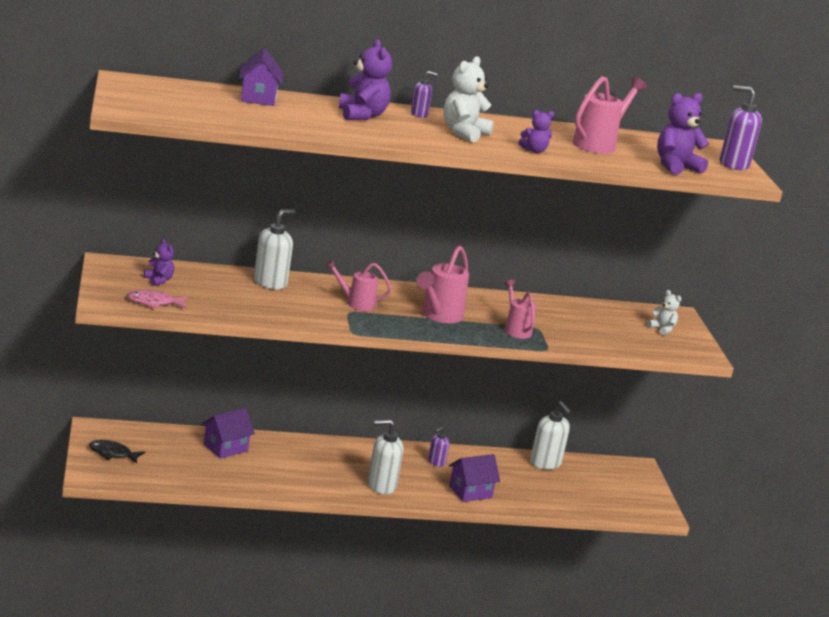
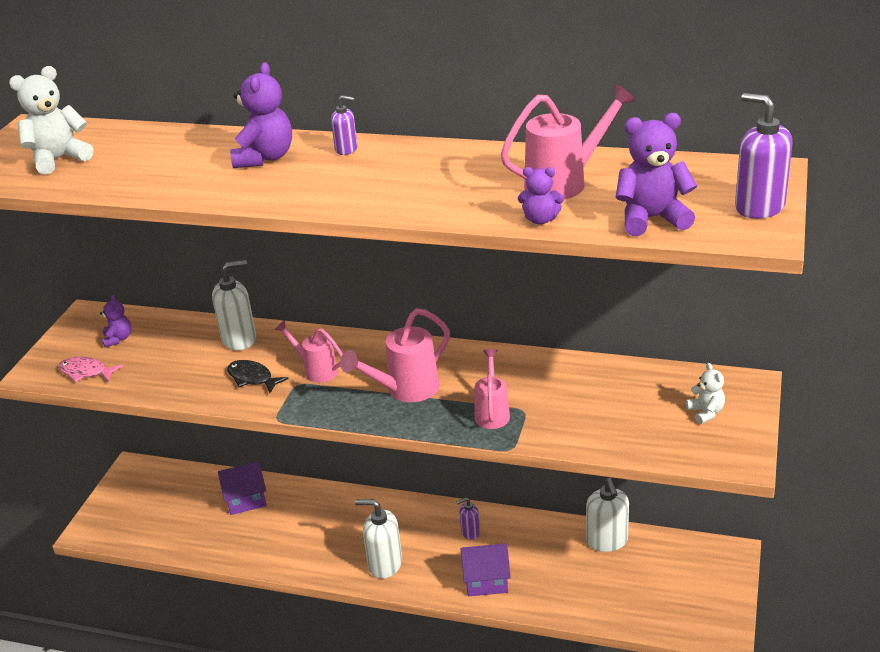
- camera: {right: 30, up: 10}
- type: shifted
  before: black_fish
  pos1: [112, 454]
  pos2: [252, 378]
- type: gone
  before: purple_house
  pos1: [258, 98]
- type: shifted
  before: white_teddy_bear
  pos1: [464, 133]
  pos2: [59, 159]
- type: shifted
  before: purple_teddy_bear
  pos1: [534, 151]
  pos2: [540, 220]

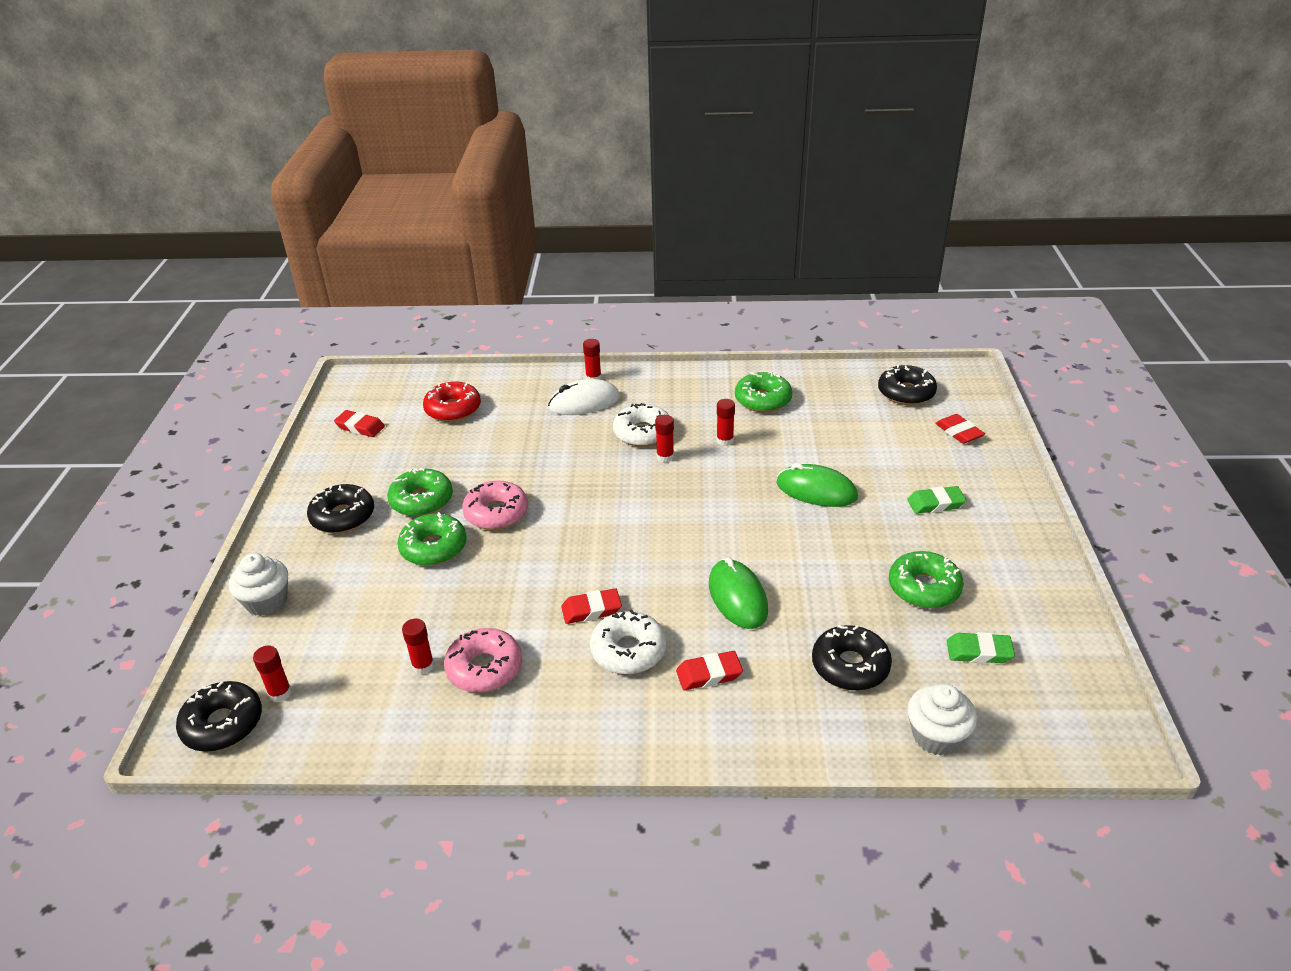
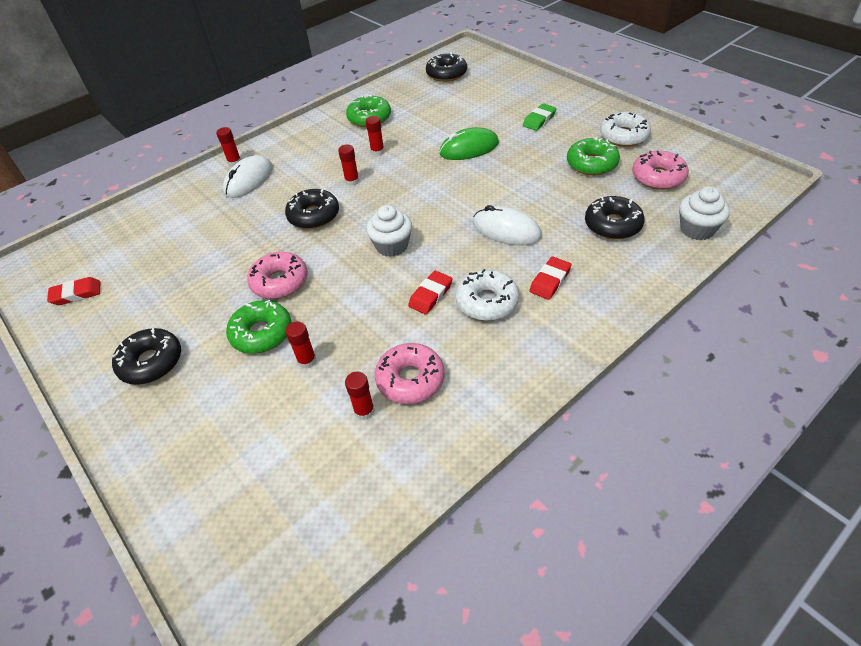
- camera: {right: -40, up: 10}
- type: shifted
  before: black_donut
  pos1: [223, 724]
  pos2: [314, 215]
- type: shifted
  before: white_cupcake
  pos1: [266, 601]
  pos2: [392, 246]
- type: shifted
  before: red_glue_stick
  pos1: [280, 693]
  pos2: [307, 361]
- type: gone
  before: green_donut
  pos1: [421, 500]
- type: gone
  before: red_donut
  pos1: [453, 409]
- type: shifted
  before: white_donut
  pos1: [642, 433]
  pos2: [623, 136]
- type: repainted
  before: green_mouse
  after: white_mouse
  pos1: [737, 597]
  pos2: [506, 230]
- type: gone
  before: red_eraser
  pos1: [959, 432]
- type: swapped
  before: green_eraser
  after: pink_donut
  pos1: [979, 652]
  pos2: [658, 177]

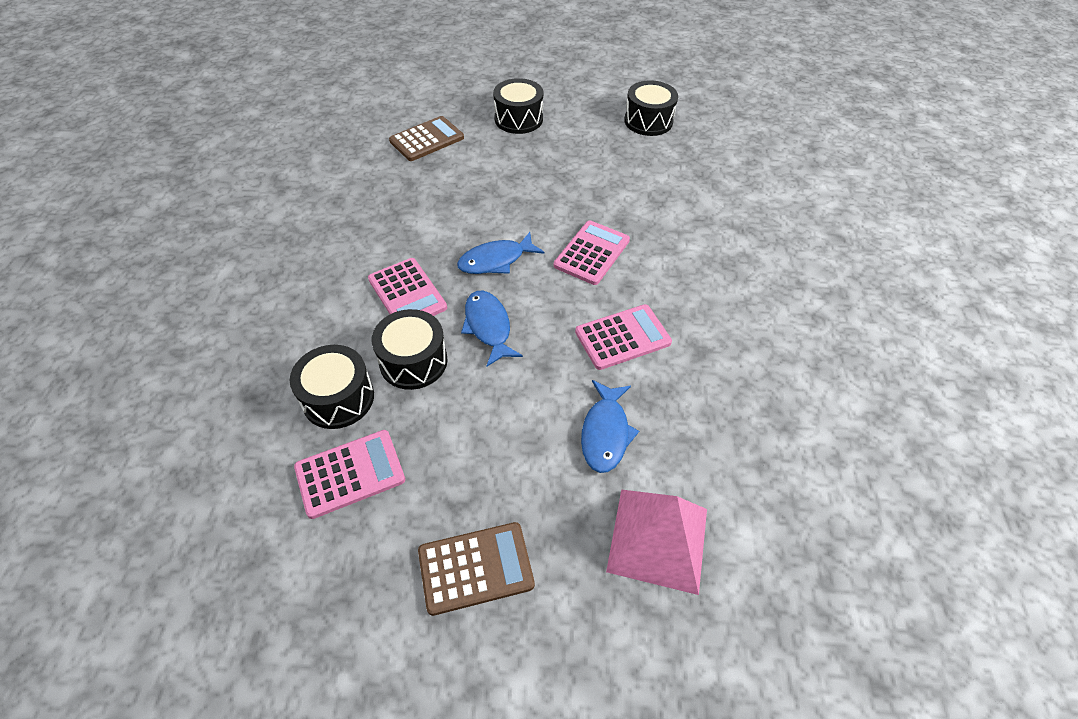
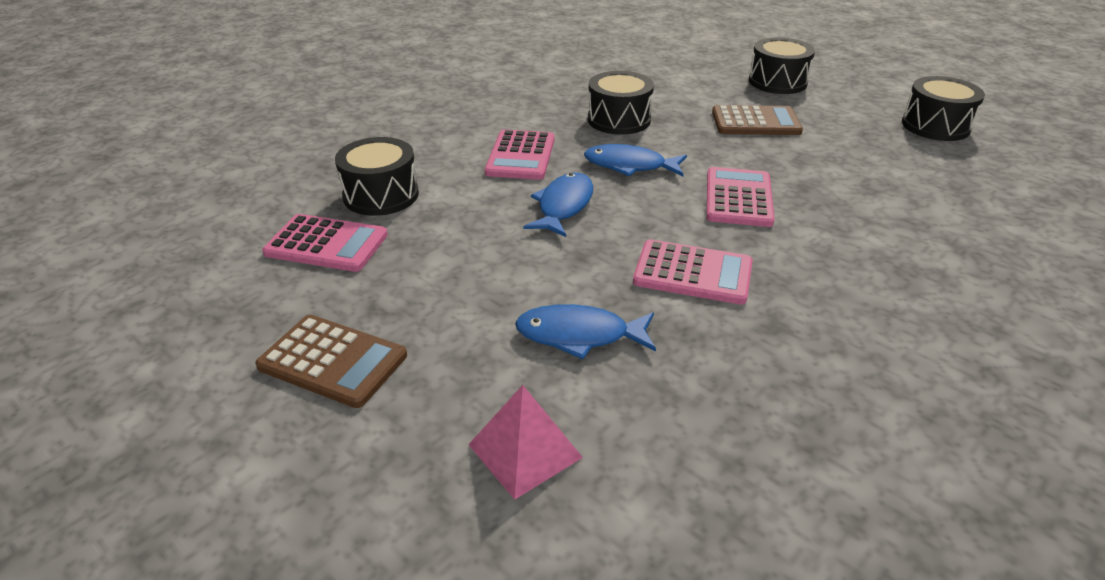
- camera: {right: 40, up: -15}
- type: shifted
  before: black_drum
  pos1: [413, 361]
  pos2: [619, 120]
- type: shifted
  before: brown_calculator
  pos1: [427, 139]
  pos2: [755, 122]
- type: rotated
  before: pink_calculator
  pos1: [592, 253]
  pos2: [738, 198]
  turn: -60
- type: rotated
  before: blue_fish
  pos1: [605, 433]
  pos2: [579, 335]
  turn: 45
- type: scaled
  before: pink_pyramid
  pos1: [658, 539]
  pos2: [525, 451]
  scale: 0.66

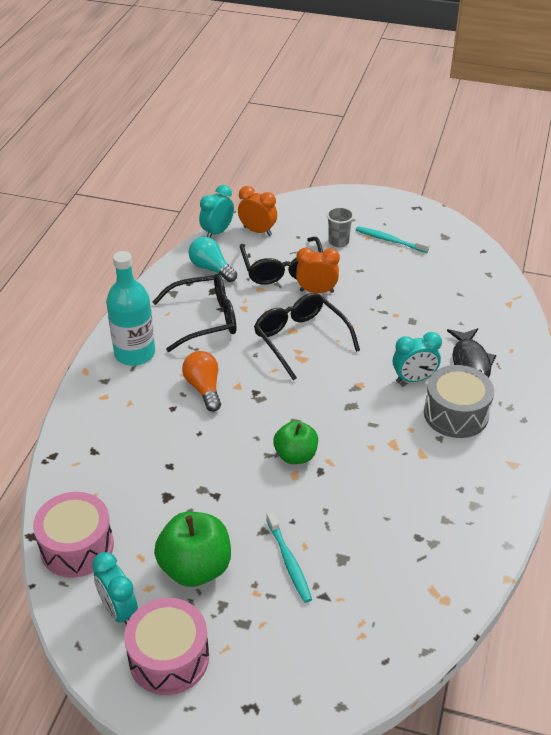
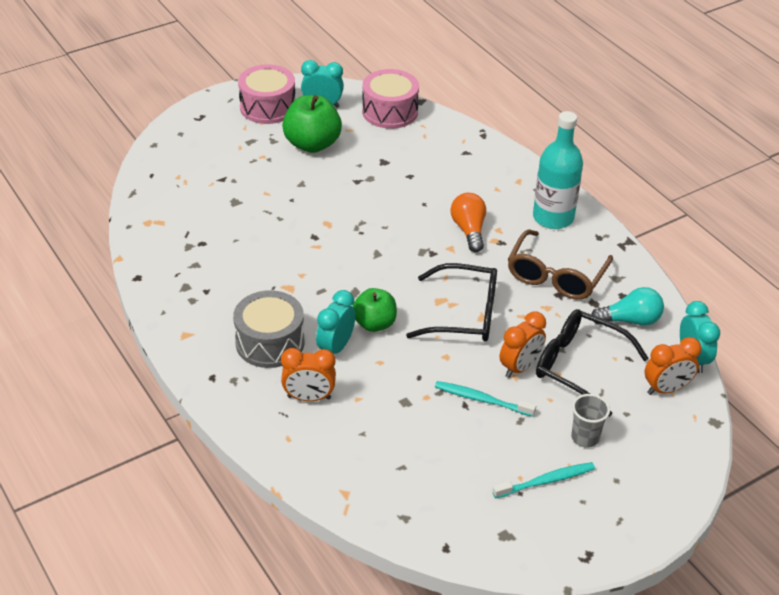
- camera: {right: 130, up: 0}
- type: repainted
  before: black_glasses
  after: brown_glasses
  pos1: [204, 319]
  pos2: [556, 275]
- type: rotated
  before: orange_light_bulb
  pos1: [204, 388]
  pos2: [469, 230]
  turn: -120
- type: shifted
  before: turquoise_toothbrush
  pos1: [289, 561]
  pos2: [482, 399]
- type: shifted
  before: green_apple
  pos1: [295, 455]
  pos2: [374, 324]
- type: swapped
  before: black_fish
  after: orange_clock
  pos1: [470, 362]
  pos2: [309, 397]

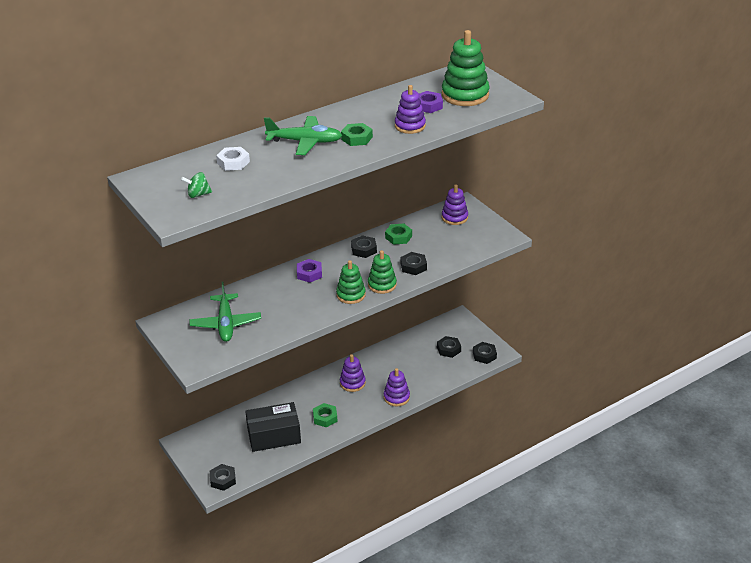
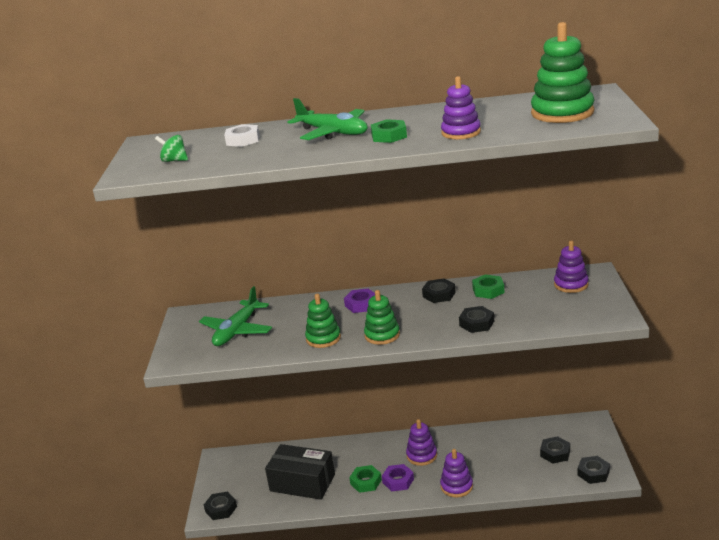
- camera: {right: 35, up: -10}
- type: shifted
  before: green_stacking_toy
  pos1: [382, 285]
  pos2: [323, 338]
- type: shifted
  before: purple_nut
  pos1: [428, 105]
  pos2: [398, 481]

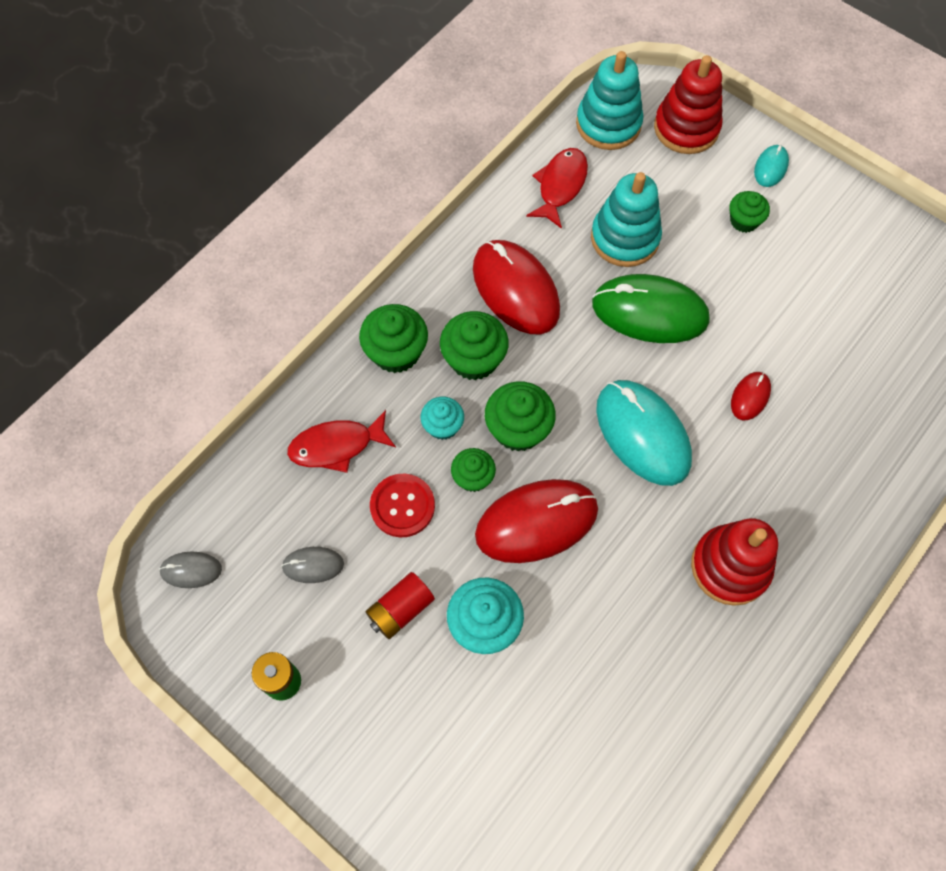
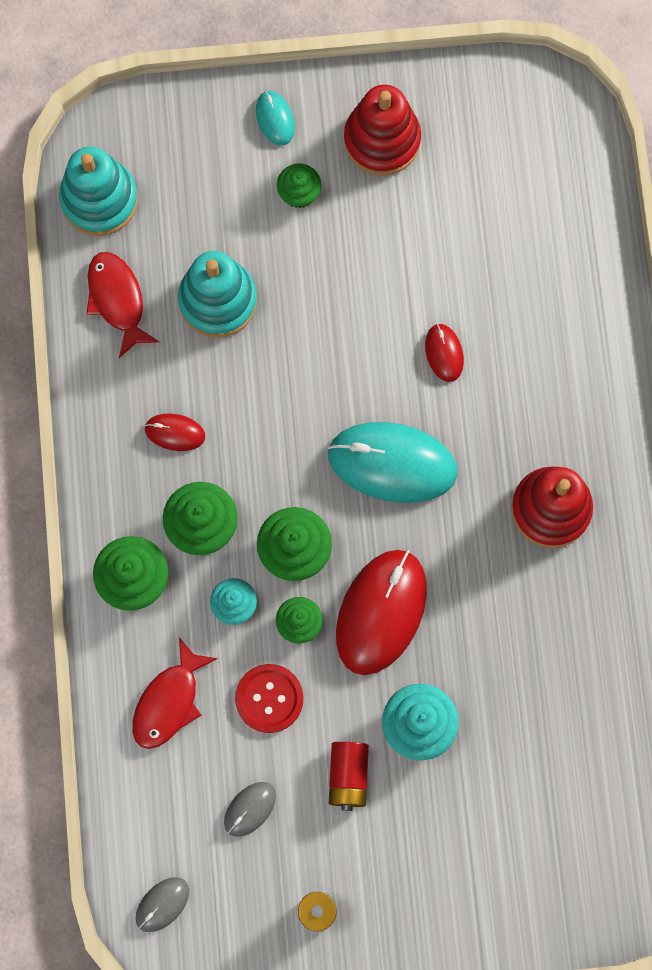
- camera: {right: -45, up: 10}
- type: scaled
  before: red_mouse
  pos1: [515, 289]
  pos2: [175, 433]
  scale: 0.47
- type: gone
  before: green_mouse
  pos1: [649, 312]
- type: shifted
  before: red_stacking_toy
  pos1: [686, 128]
  pos2: [382, 140]

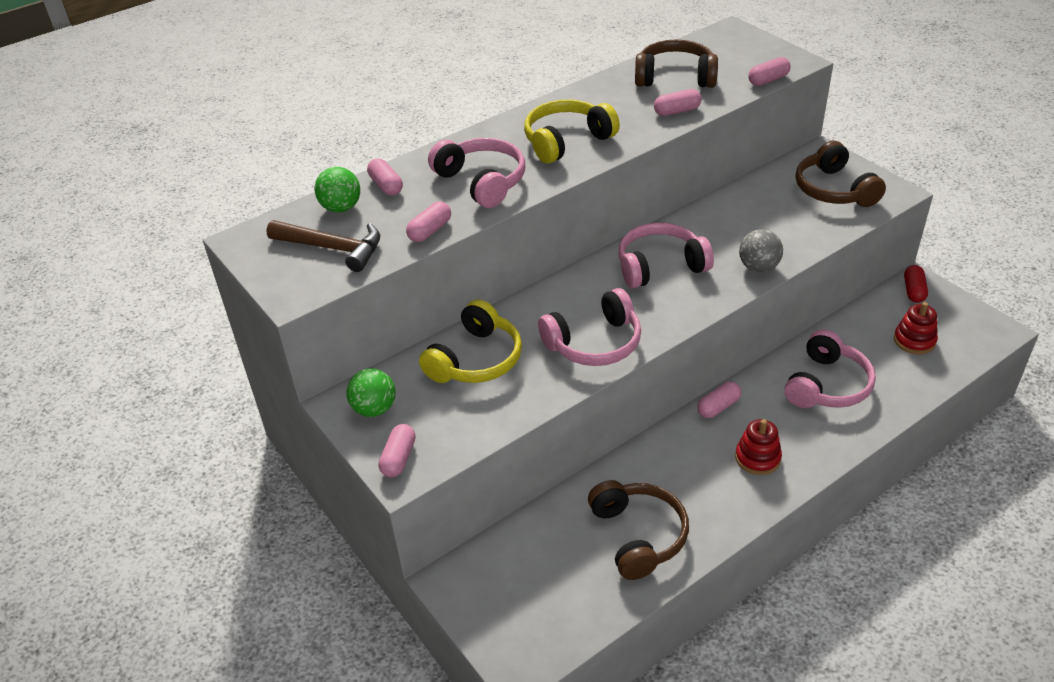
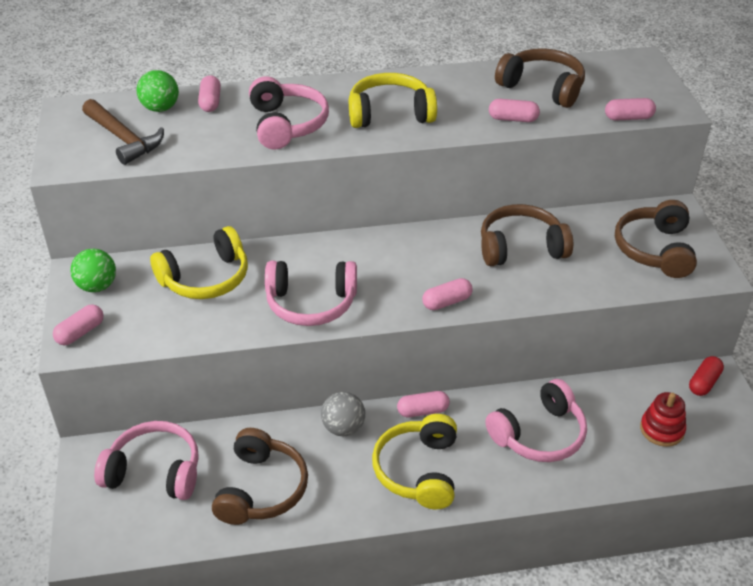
- camera: {right: 25, up: 0}
- type: shifted
  before: pink_capsule
  pos1: [430, 231]
  pos2: [447, 302]
- type: shifted
  before: pink_headphones
  pos1: [660, 266]
  pos2: [154, 471]
- type: swapped
  before: red_stacking_toy
  after: yellow_headphones
  pos1: [757, 458]
  pos2: [418, 470]
- type: shifted
  before: grey_ball
  pos1: [758, 267]
  pos2: [343, 428]
- type: new
  after: brown_headphones
  pos2: [521, 247]

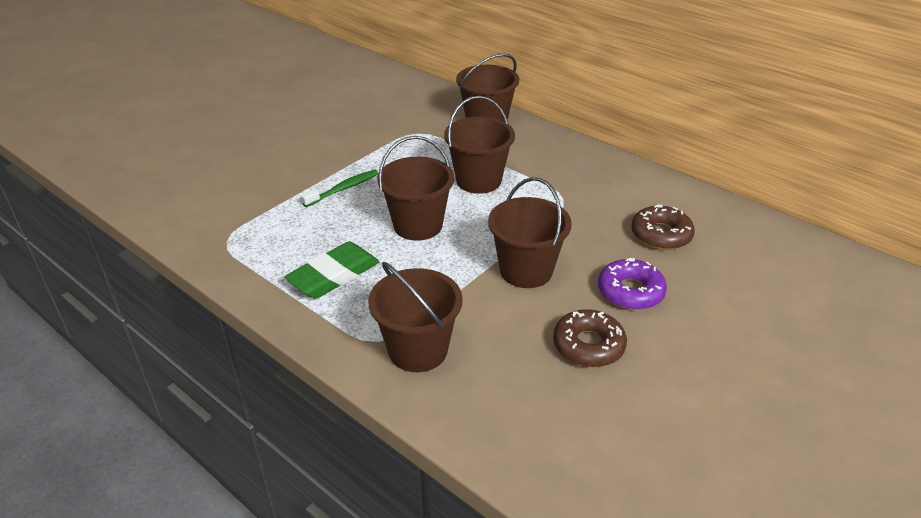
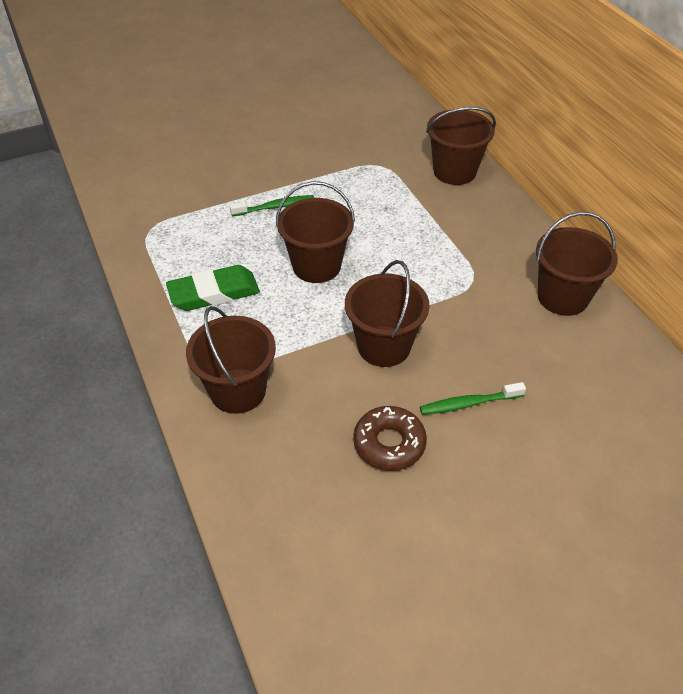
- camera: {right: 25, up: 10}
- type: shifted
  before: brown_bucket
  pos1: [478, 180]
  pos2: [562, 297]
- type: swapped
  before: purple_donut
  after: green_toothbrush
  pos1: [630, 291]
  pos2: [469, 403]
- type: gone
  before: brown_donut
  pos1: [661, 235]

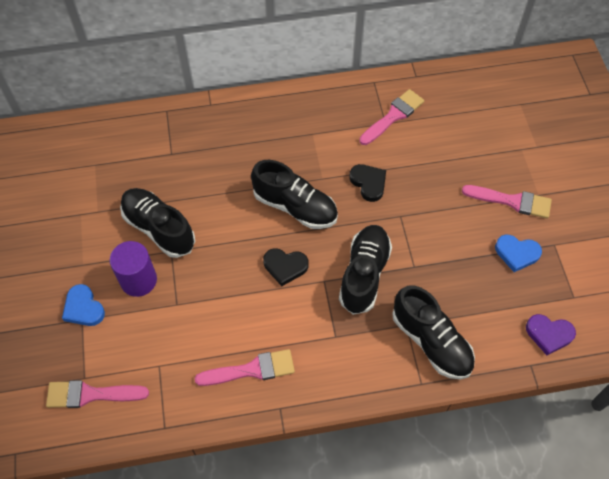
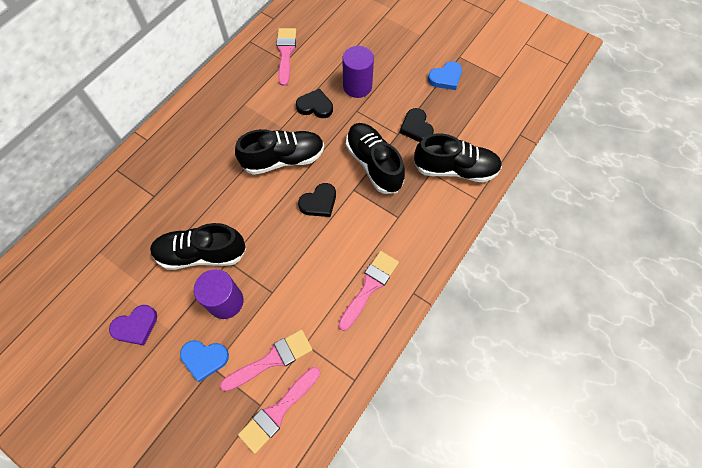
- camera: {right: -45, up: 5}
- type: shifted
  before: pink_brush
  pos1: [512, 201]
  pos2: [272, 359]
- type: shifted
  before: purple_heart
  pos1: [549, 334]
  pos2: [136, 326]
- type: new
  after: purple_cylinder
  pos2: [357, 86]
- type: new
  after: black_heart
  pos2: [416, 127]

